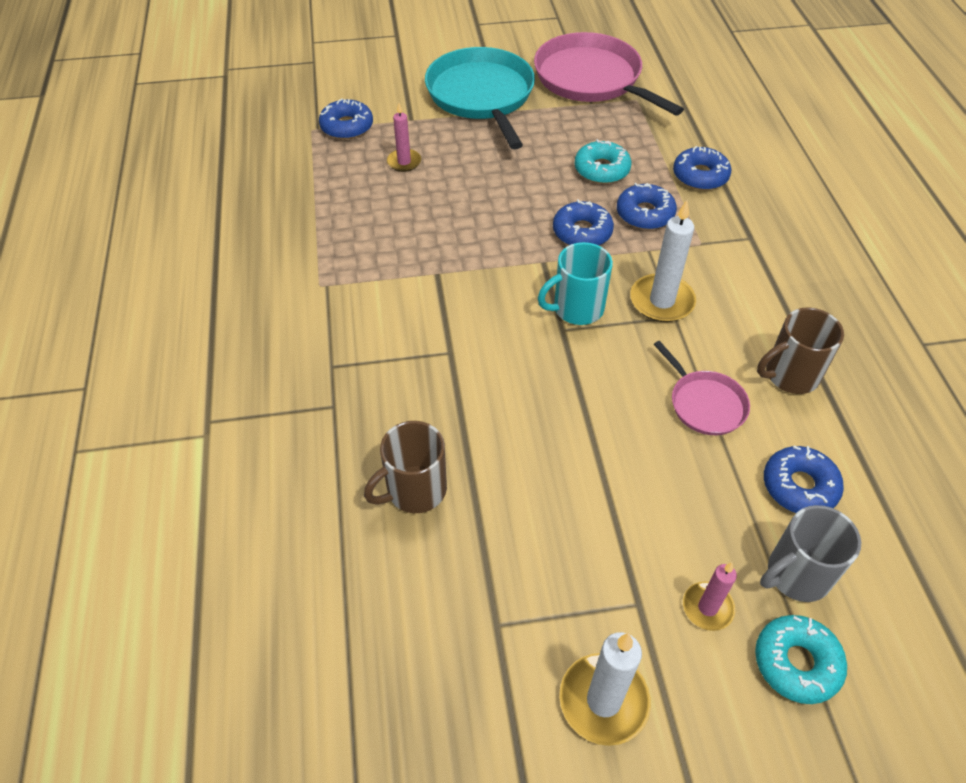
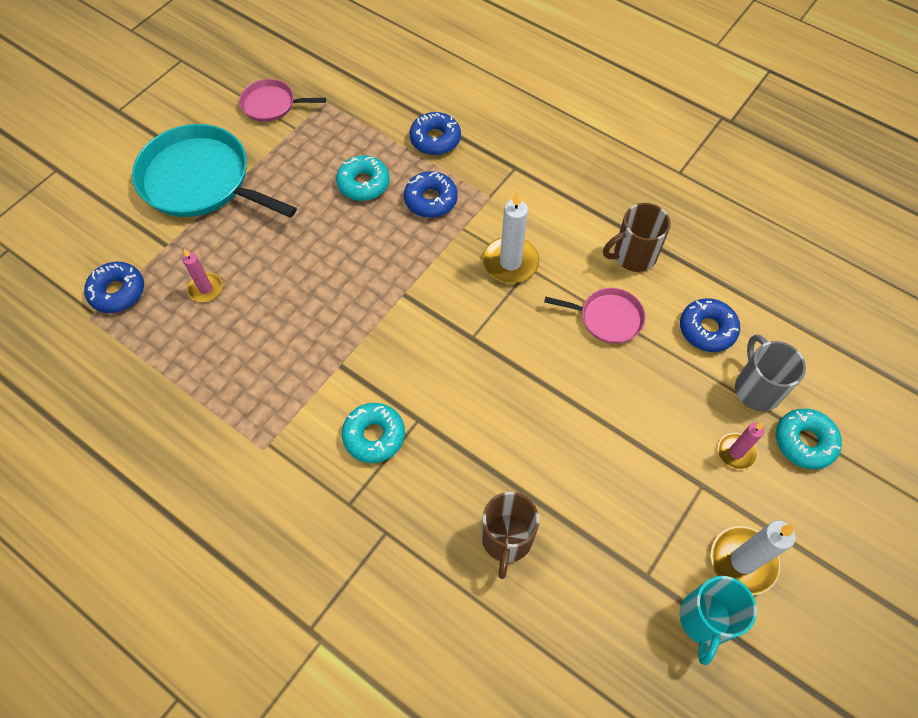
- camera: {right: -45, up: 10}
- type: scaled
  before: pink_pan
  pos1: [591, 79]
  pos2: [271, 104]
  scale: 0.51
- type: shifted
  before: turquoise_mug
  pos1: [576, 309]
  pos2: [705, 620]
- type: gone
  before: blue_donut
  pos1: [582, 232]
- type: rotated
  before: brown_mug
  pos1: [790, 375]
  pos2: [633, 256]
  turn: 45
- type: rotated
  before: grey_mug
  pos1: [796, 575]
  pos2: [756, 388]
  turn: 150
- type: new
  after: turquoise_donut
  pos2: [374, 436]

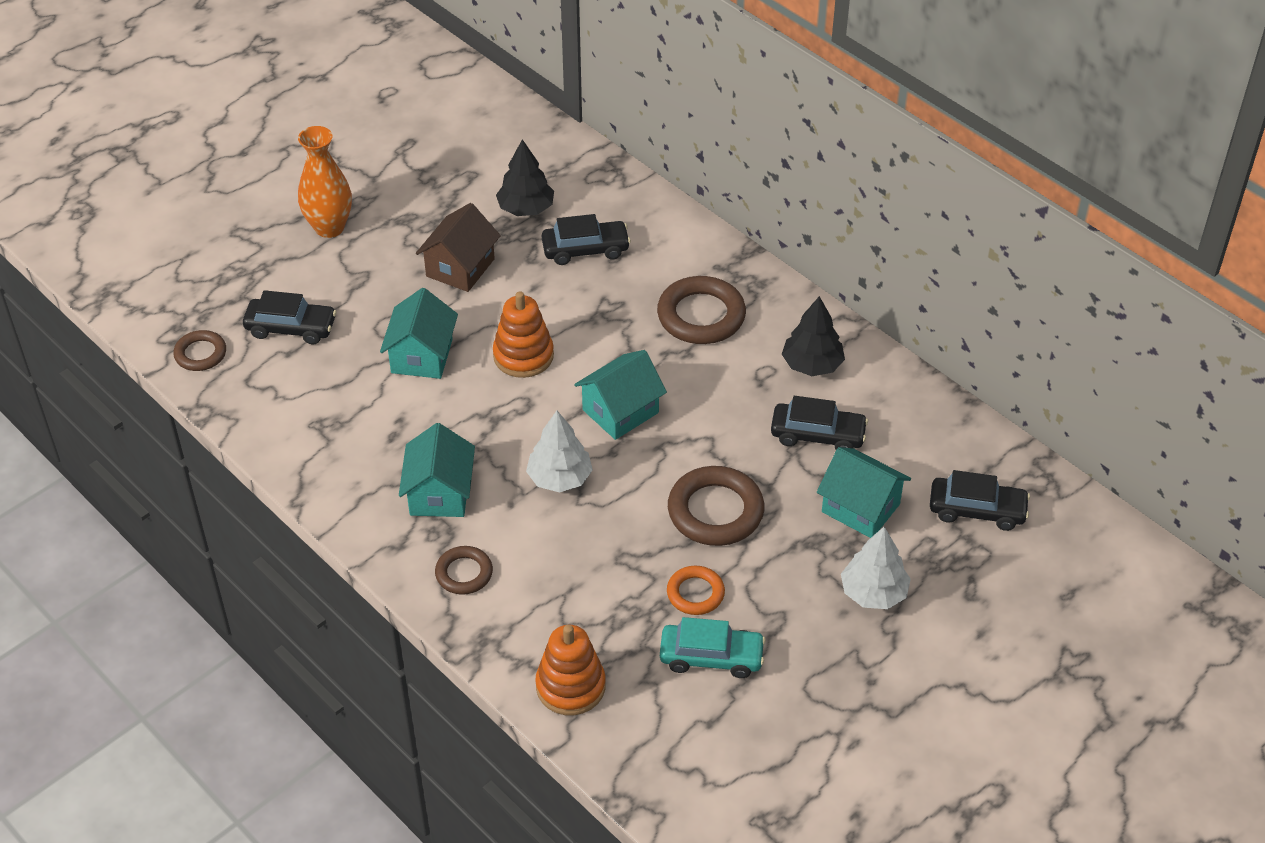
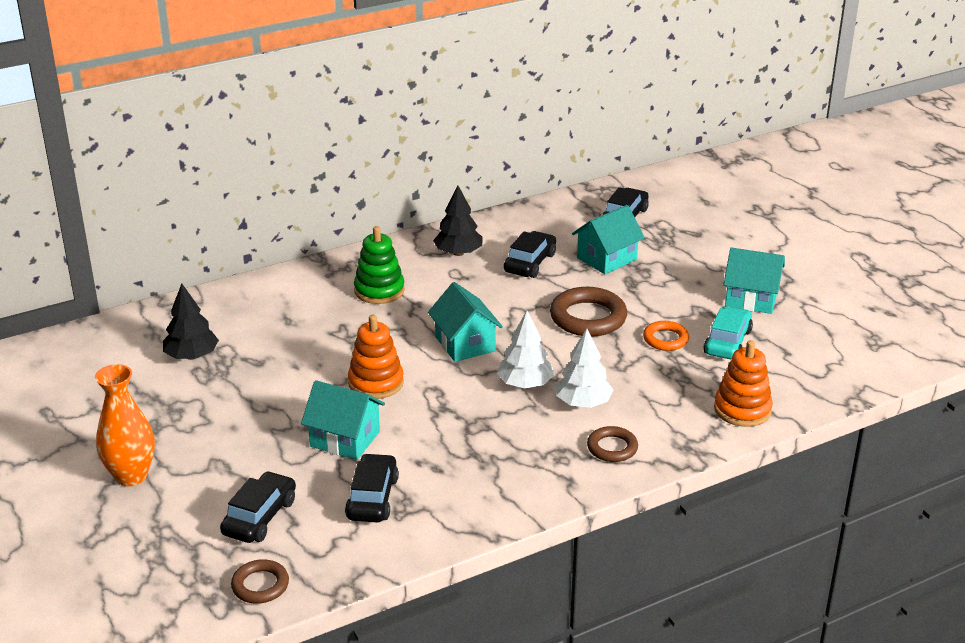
- camera: {right: -75, up: -15}
- type: shifted
  before: turquoise_house
  pos1: [439, 493]
  pos2: [751, 299]
- type: gone
  before: brown_house
  pos1: [460, 268]
- type: shifted
  before: black_car
  pos1: [585, 249]
  pos2: [372, 498]
- type: swapped
  before: brown_ring
  after: green_stacking_toy
  pos1: [701, 316]
  pos2: [379, 290]
- type: shifted
  before: white_tree
  pos1: [873, 593]
  pos2: [583, 403]

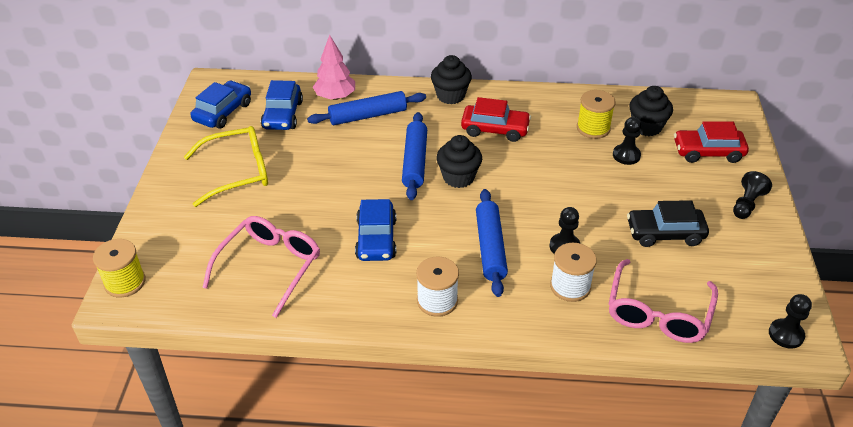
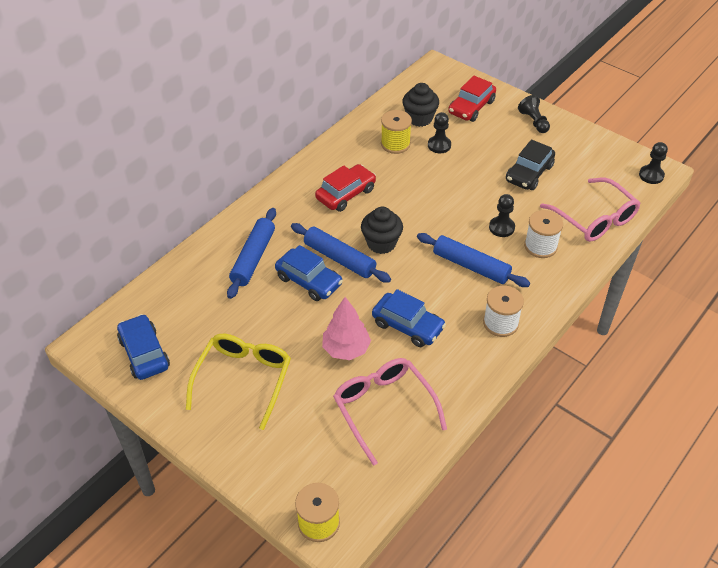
- camera: {right: -55, up: 5}
- type: shifted
  before: blue_car
  pos1: [283, 115]
  pos2: [309, 281]
- type: shifted
  before: pink_tree
  pos1: [335, 97]
  pos2: [346, 349]
- type: gone
  before: black_cupcake
  pos1: [450, 96]

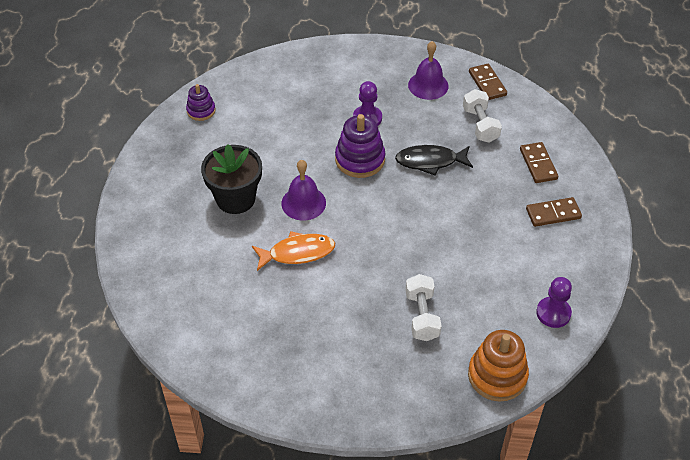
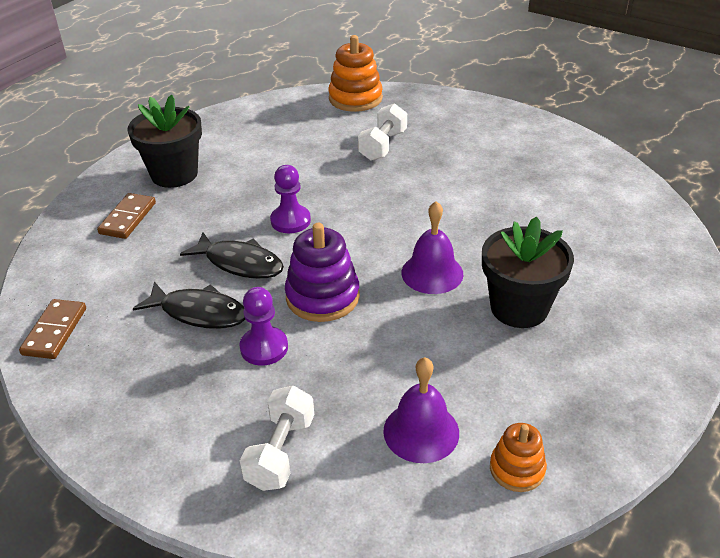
- camera: {right: -150, up: -10}
- type: repainted
  before: purple_stacking_toy
  after: orange_stacking_toy
  pos1: [201, 111]
  pos2: [517, 469]
- type: gone
  before: orange_fish
  pos1: [297, 253]
- type: shifted
  before: purple_bell
  pos1: [428, 85]
  pos2: [421, 431]
- type: shifted
  before: white_dumbbell
  pos1: [480, 125]
  pos2: [281, 452]
- type: swapped
  before: brown_domino
  after: black_flower_pot
  pos1: [553, 214]
  pos2: [174, 174]
- type: shifted
  before: purple_pawn
  pos1: [553, 313]
  pos2: [290, 221]
- type: new
  after: black_fish
  pos2: [199, 313]

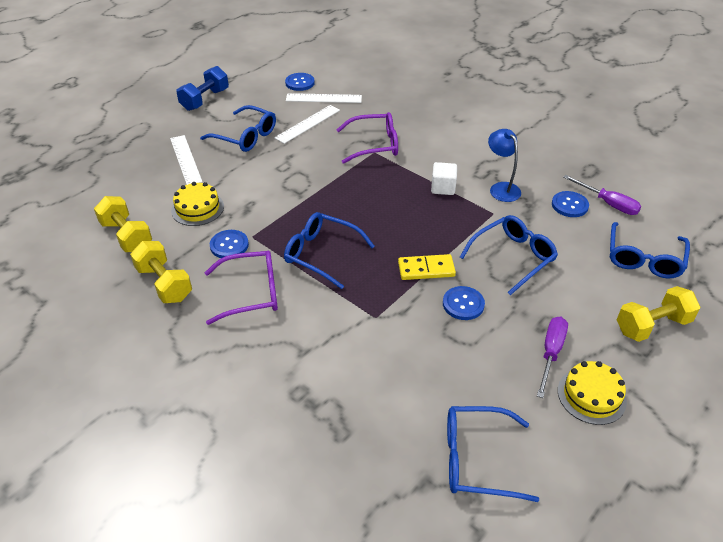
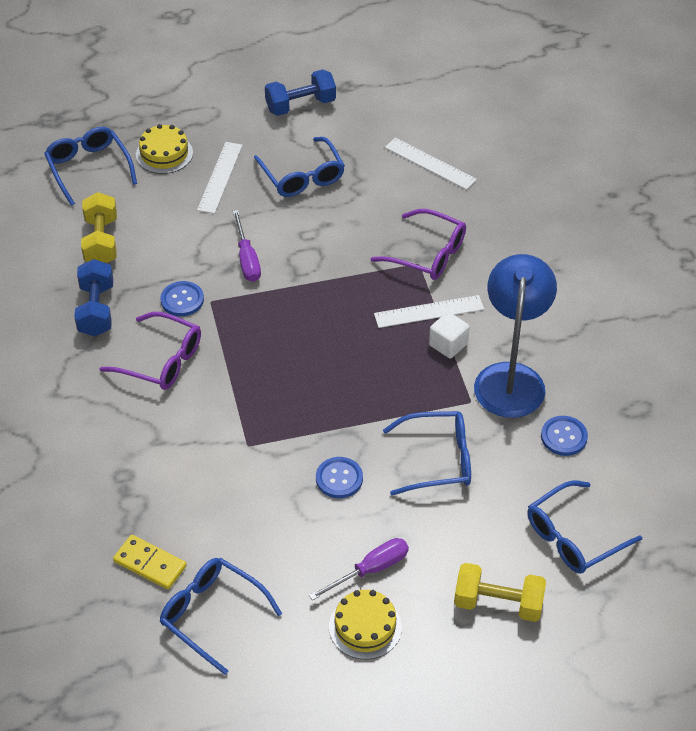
- camera: {right: 35, up: 5}
- type: repainted
  before: yellow_dumbbell
  after: blue_dumbbell
  pos1: [164, 283]
  pos2: [96, 310]
- type: shifted
  before: yellow_cake
  pos1: [197, 208]
  pos2: [164, 154]
- type: shifted
  before: white_ruler
  pos1: [308, 124]
  pos2: [429, 312]
- type: shifted
  before: blue_glasses
  pos1: [322, 254]
  pos2: [89, 169]
- type: gone
  before: blue_button
  pos1: [300, 83]
- type: shifted
  before: yellow_domino
  pos1: [426, 269]
  pos2: [150, 564]
- type: scaled
  before: blue_lamp
  pos1: [501, 188]
  pos2: [511, 377]
  scale: 1.79
- type: shifted
  before: purple_screwdriver
  pos1: [608, 203]
  pos2: [247, 259]

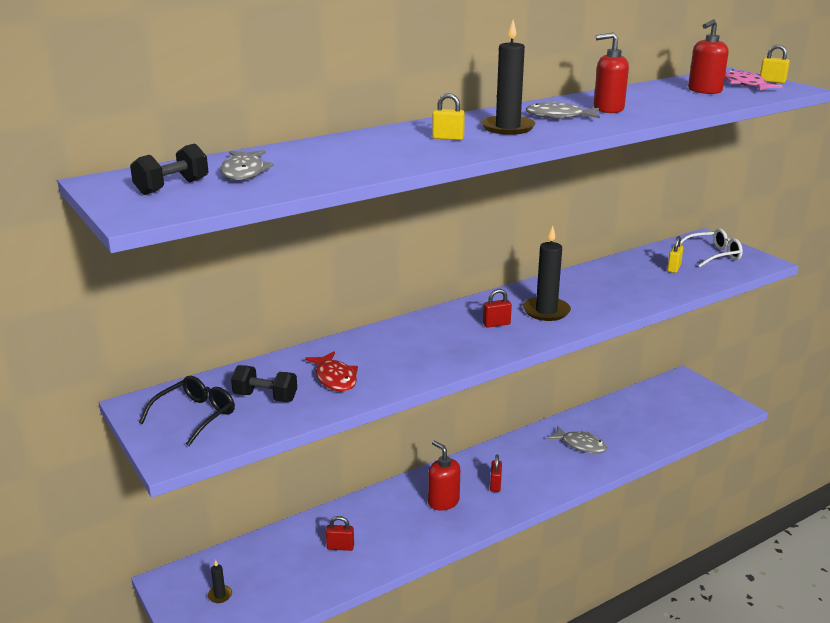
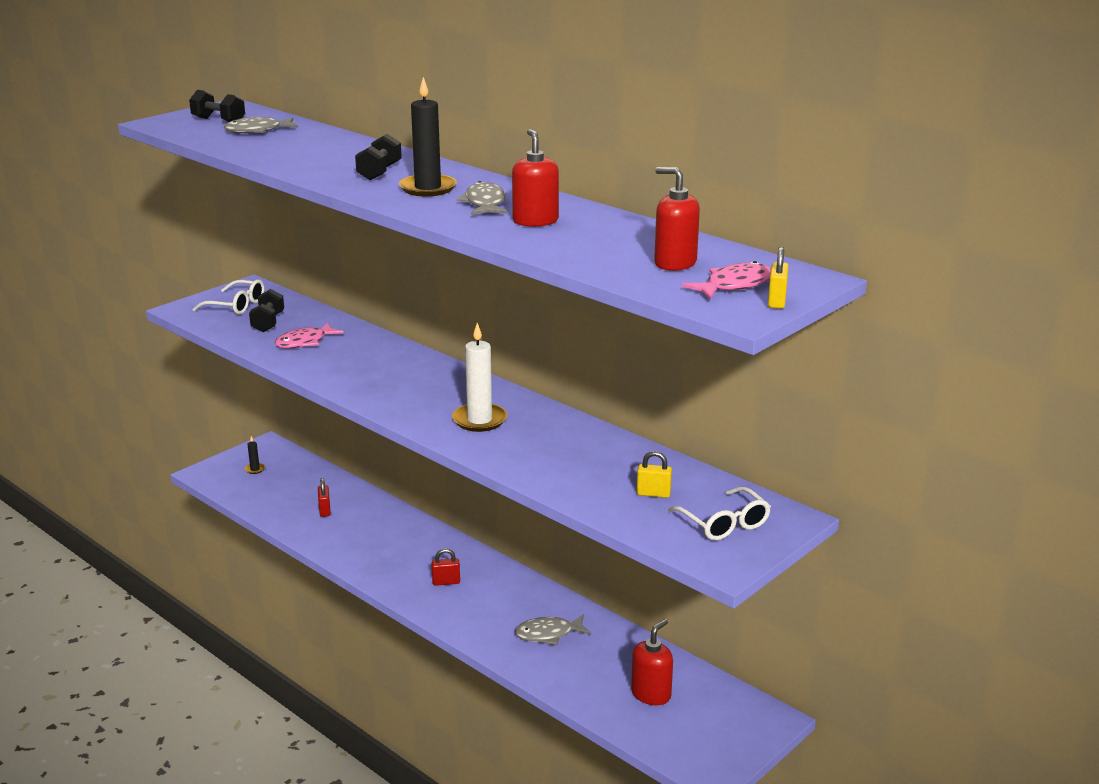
- camera: {right: 75, up: 0}
- type: repainted
  before: black_glasses
  after: white_glasses
  pos1: [194, 416]
  pos2: [236, 305]
- type: repainted
  before: red_fish
  after: pink_fish
  pos1: [335, 378]
  pos2: [304, 342]
- type: shifted
  before: red_soap_dispenser
  pos1: [443, 501]
  pos2: [651, 694]
- type: swapped
  before: yellow_padlock
  after: black_dumbbell
  pos1: [448, 138]
  pos2: [379, 172]
- type: gone
  before: red_padlock
  pos1: [496, 324]
- type: repainted
  before: black_candle
  after: white_candle
  pos1: [546, 311]
  pos2: [479, 420]
- type: rotated
  before: grey_fish
  pos1: [580, 445]
  pos2: [548, 634]
  turn: 60

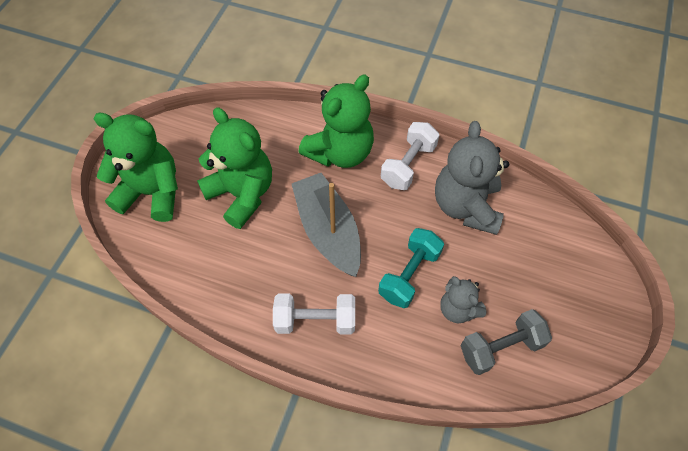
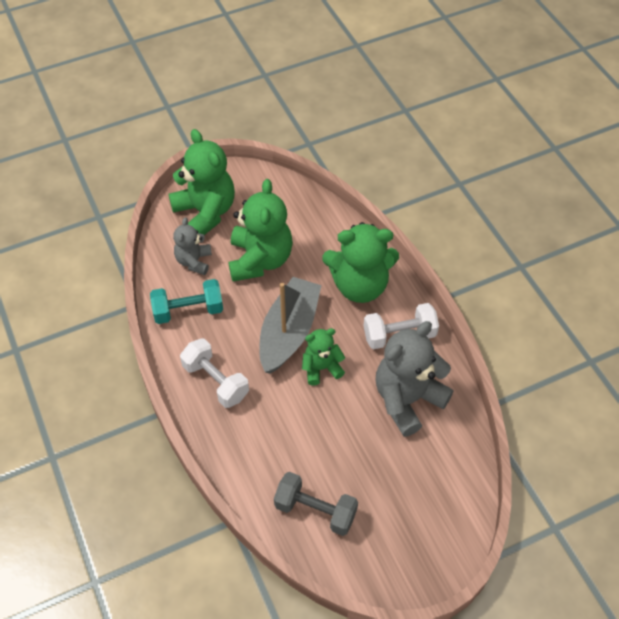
- camera: {right: 45, up: -5}
- type: shifted
  before: turquoise_dumbbell
  pos1: [409, 275]
  pos2: [188, 310]
- type: shifted
  before: grey_teddy_bear
  pos1: [458, 309]
  pos2: [194, 261]
- type: new
  after: green_teddy_bear
  pos2: [321, 368]

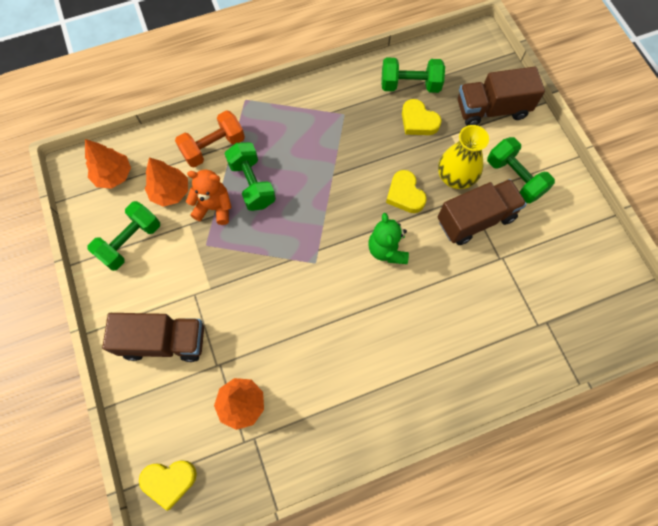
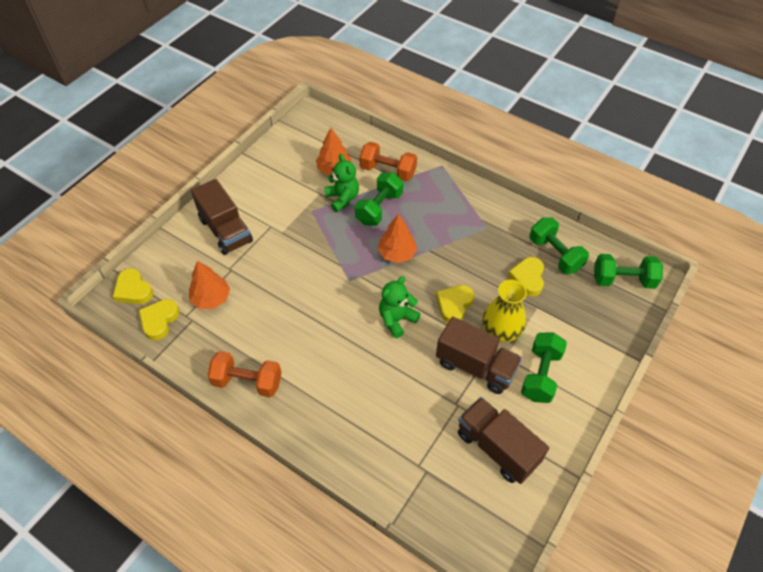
- camera: {right: 55, up: -15}
- type: shifted
  before: orange_tree
  pos1: [113, 175]
  pos2: [397, 253]
- type: shifted
  before: green_dumbbell
  pos1: [131, 242]
  pos2: [623, 280]
- type: repainted
  before: orange_teddy_bear
  after: green_teddy_bear
  pos1: [214, 208]
  pos2: [342, 198]
- type: shifted
  before: brown_truck
  pos1: [491, 109]
  pos2: [497, 447]
- type: new
  after: yellow_heart
  pos2: [159, 320]
- type: new
  after: orange_dumbbell
  pos2: [247, 382]

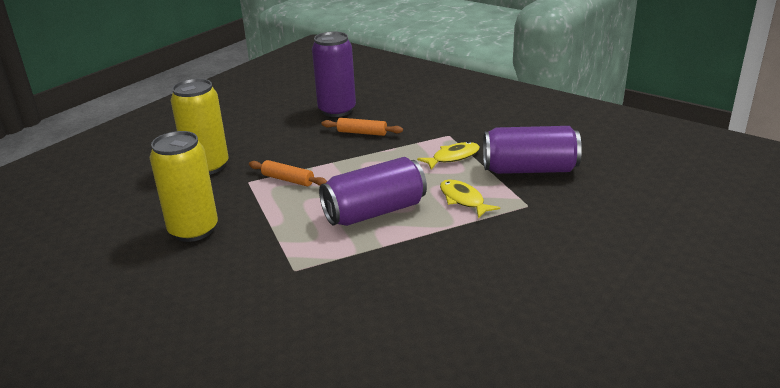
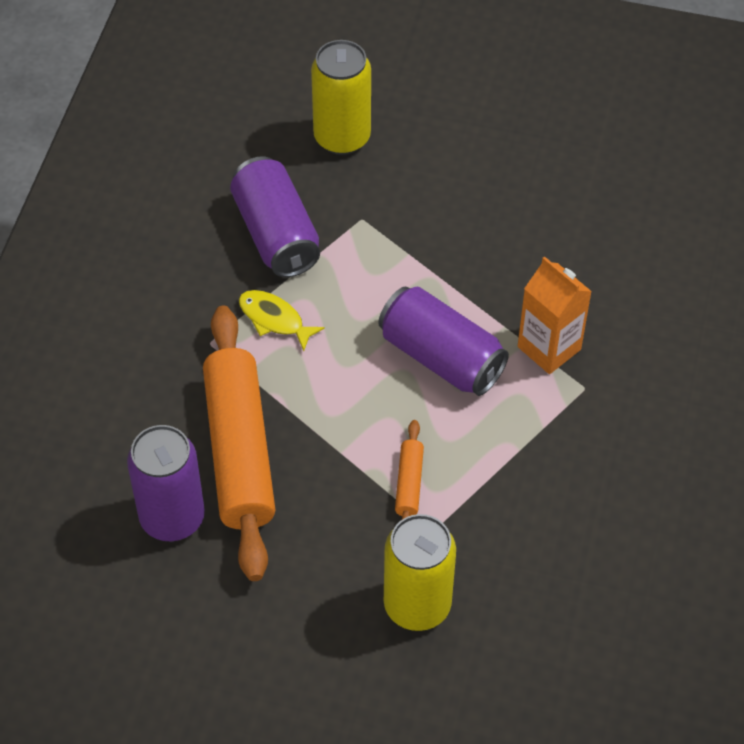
- camera: {right: -115, up: 25}
- type: shifted
  before: yellow_can
  pos1: [193, 230]
  pos2: [342, 137]
- type: scaled
  before: orange_rolling_pin
  pos1: [362, 133]
  pos2: [240, 451]
  scale: 2.38
- type: gone
  before: yellow_fish
  pos1: [463, 200]
- type: new
  after: orange_carton
  pos2: [549, 348]

